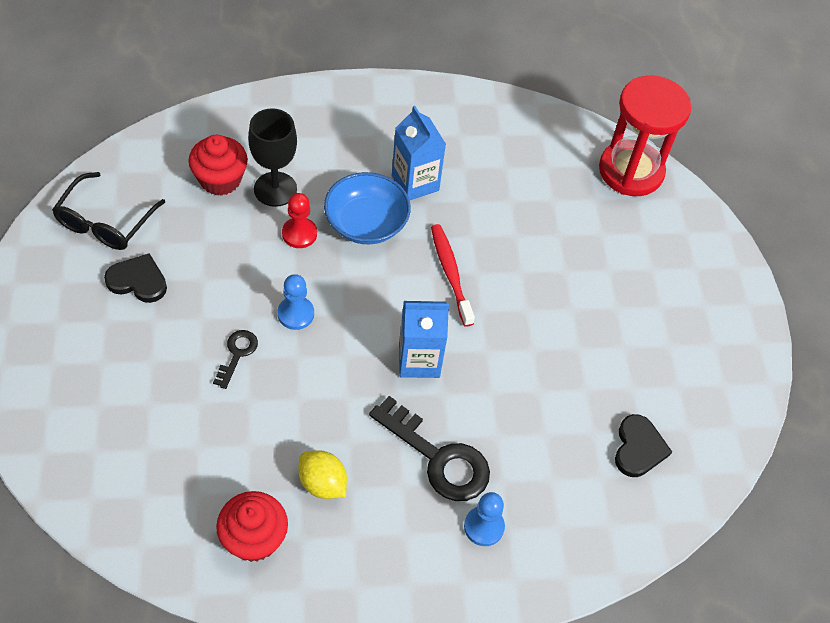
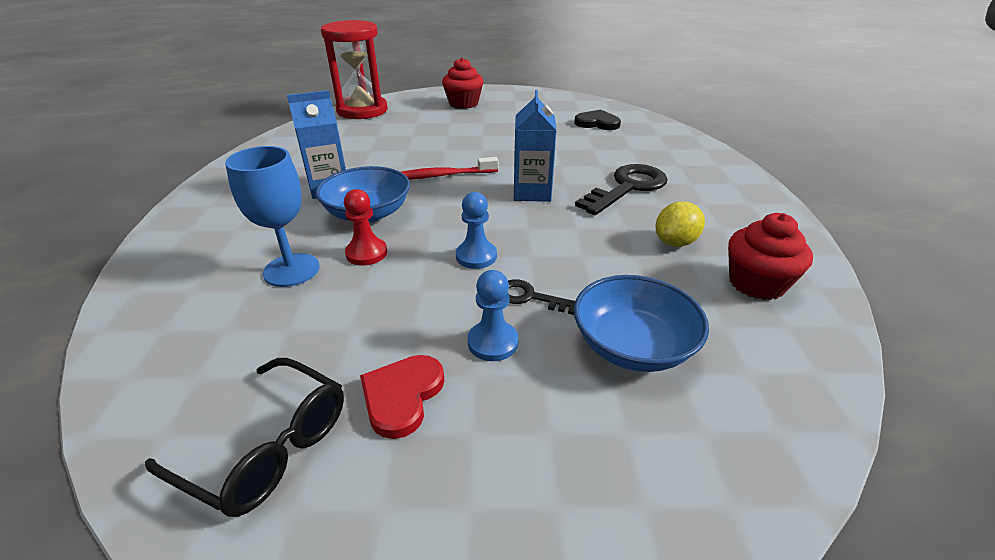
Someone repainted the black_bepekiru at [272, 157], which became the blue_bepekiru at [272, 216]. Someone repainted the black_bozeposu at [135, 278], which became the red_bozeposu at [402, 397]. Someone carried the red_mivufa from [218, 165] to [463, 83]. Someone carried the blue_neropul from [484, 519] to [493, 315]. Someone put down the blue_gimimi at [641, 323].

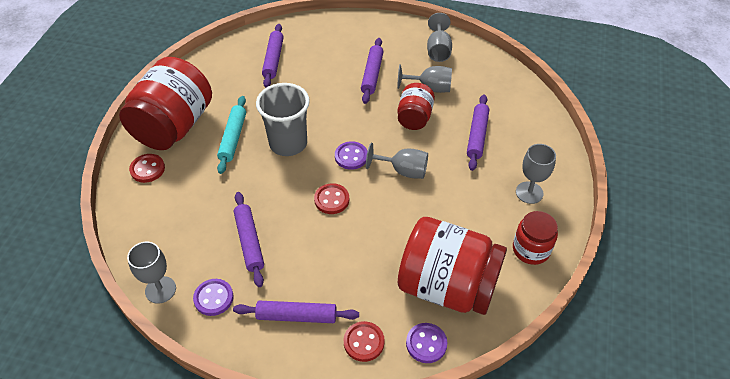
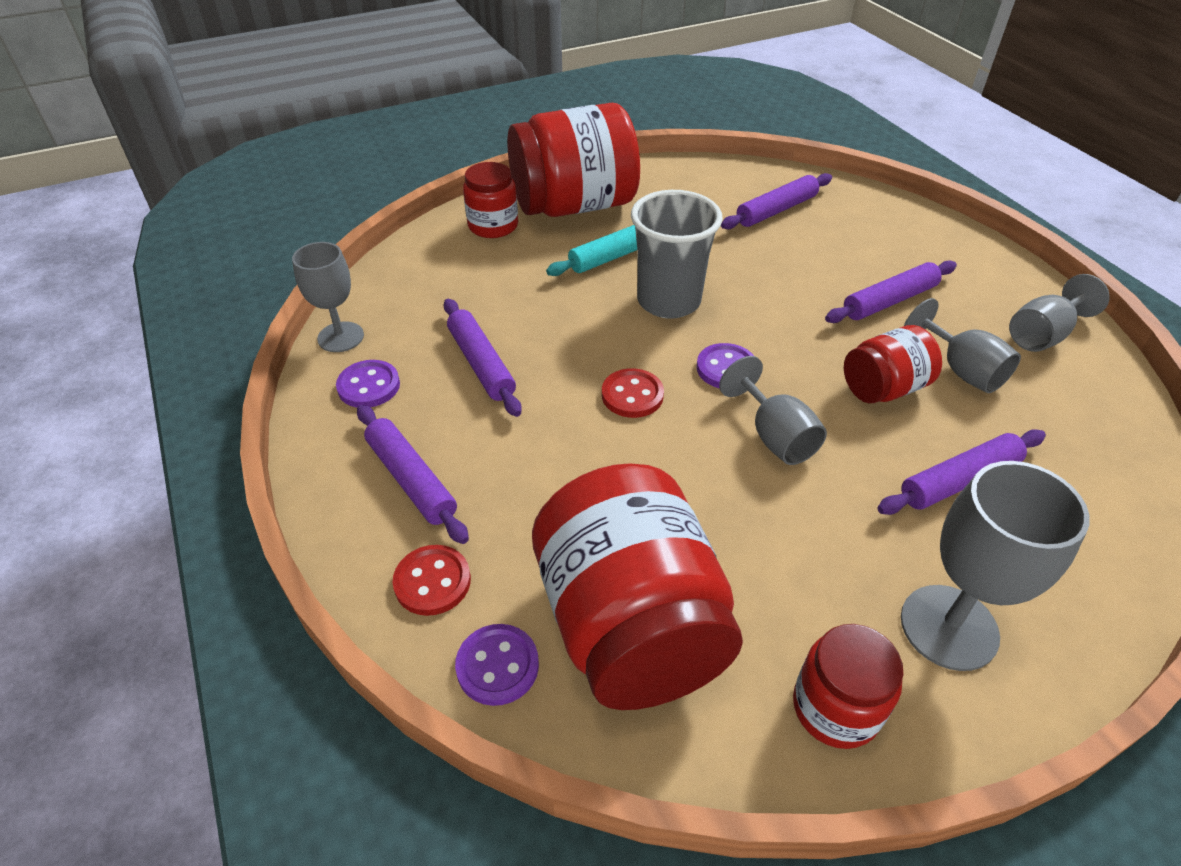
Someone rotated the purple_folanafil at [249, 239] by 60 degrees counterclockwise. Someone swapped the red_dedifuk at [147, 168] for the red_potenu at [490, 200]. Someone scaled the grey_bepekiru at [536, 174] by 1.51.

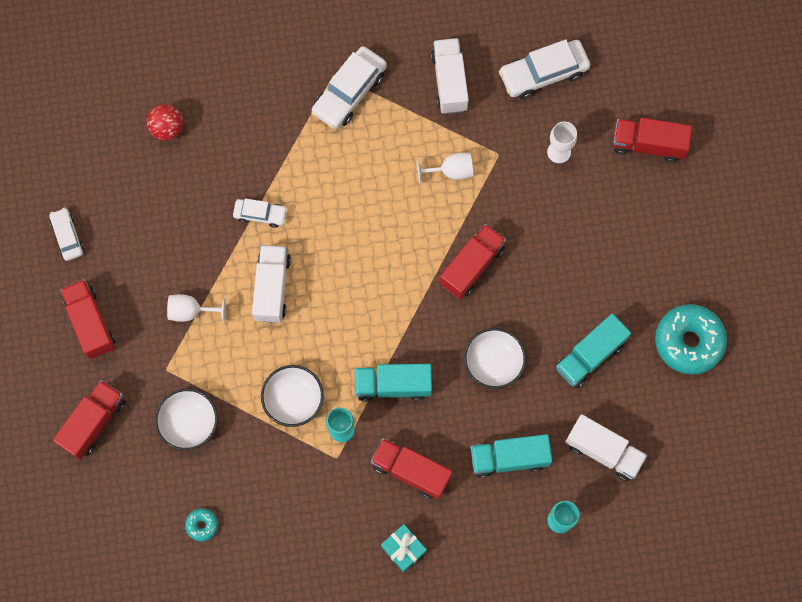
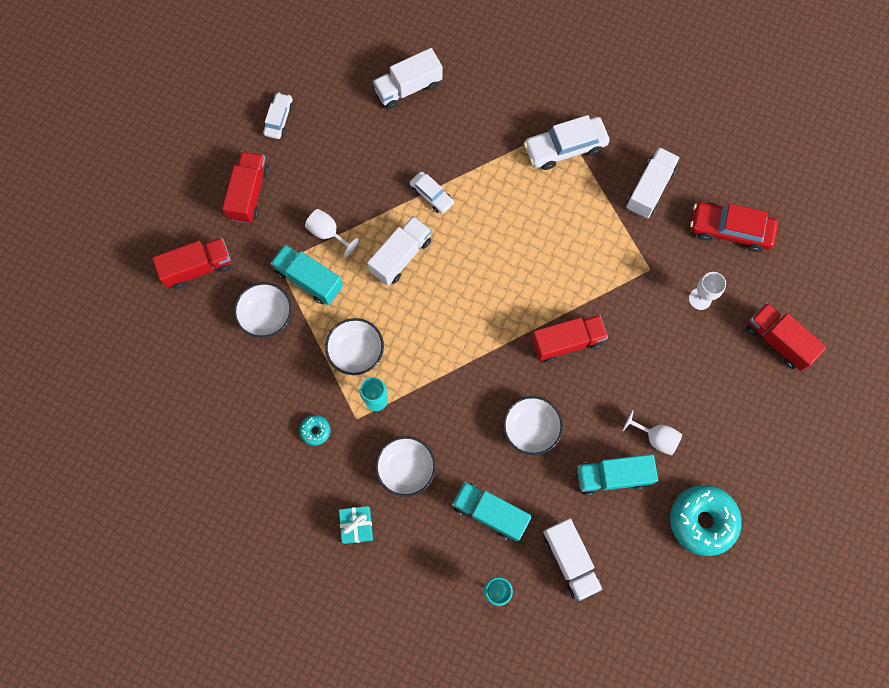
Someone carried the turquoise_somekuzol from [393, 383] to [307, 274]. Someone carried the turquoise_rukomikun from [201, 525] to [314, 430]. Someone swapped the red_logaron at [165, 122] for the white_somekuzol at [407, 78]. Someone swapped the red_somekuzol at [411, 469] for the white_gimimi at [405, 466]. Someone carried the white_bepekiru from [444, 168] to [652, 433]. Someone repainted the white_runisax at [544, 69], which became the red_runisax at [734, 227].

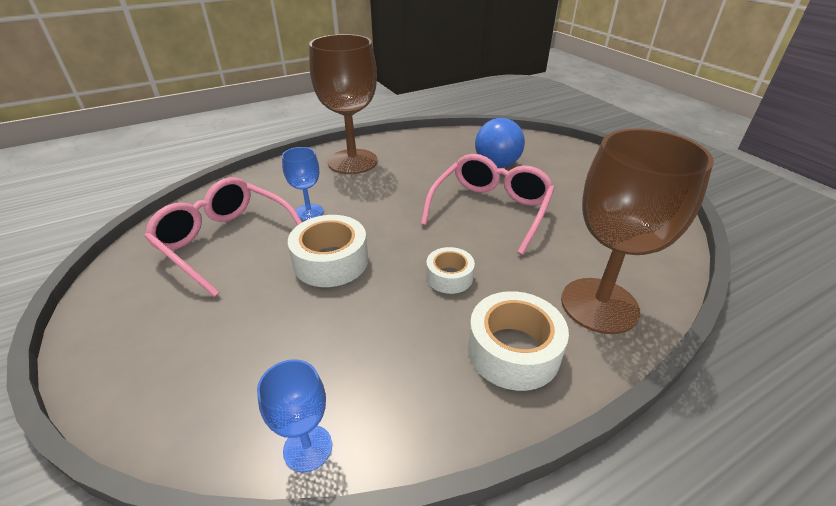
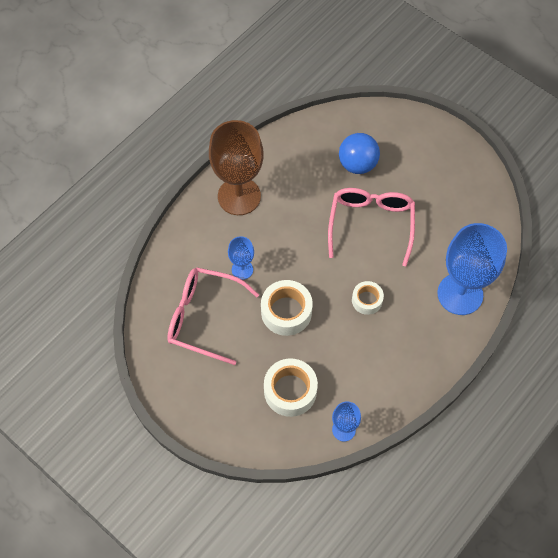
Someone carried the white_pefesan from [518, 341] to [291, 388]. Someone repainted the brown_bepekiru at [637, 231], which became the blue_bepekiru at [472, 269].

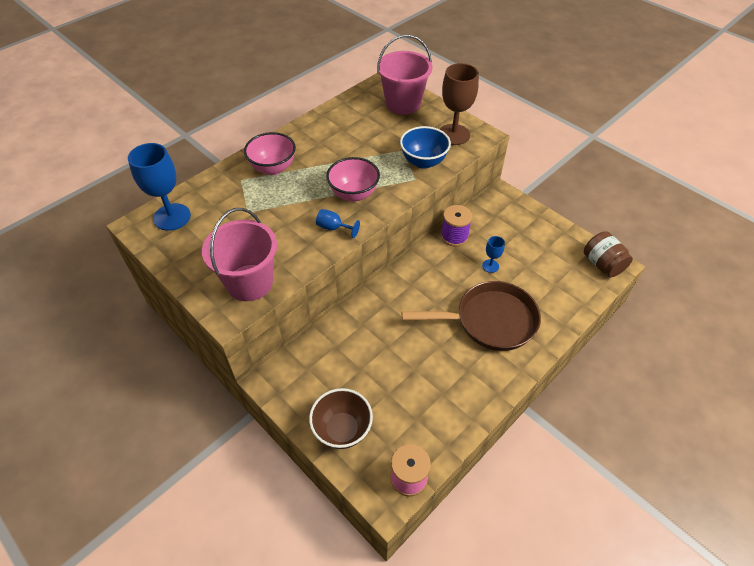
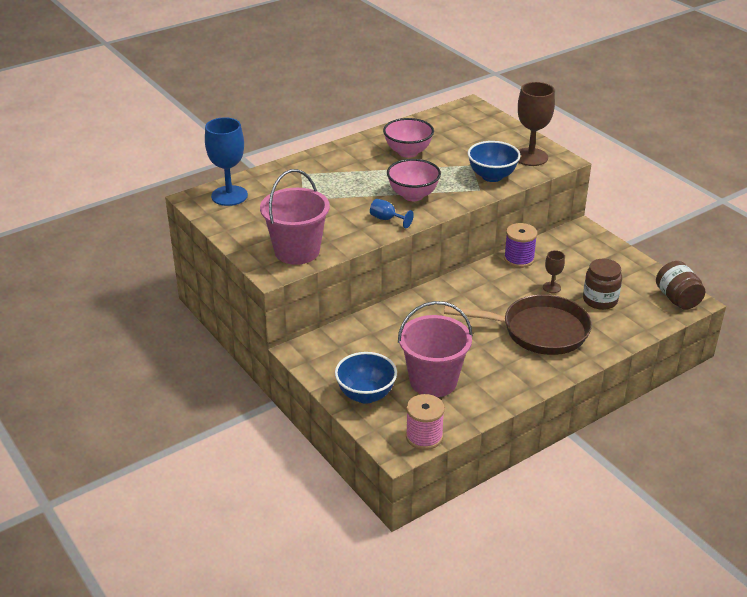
Someone repainted the brown_gimimi at [341, 418], which became the blue_gimimi at [366, 378]. Someone carried the pink_gimimi from [270, 153] to [408, 138]. Someone carried the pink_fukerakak from [405, 75] to [435, 349]. Someone repainted the blue_bepekiru at [493, 254], which became the brown_bepekiru at [554, 271]. Someone put down the brown_potenu at [602, 284].

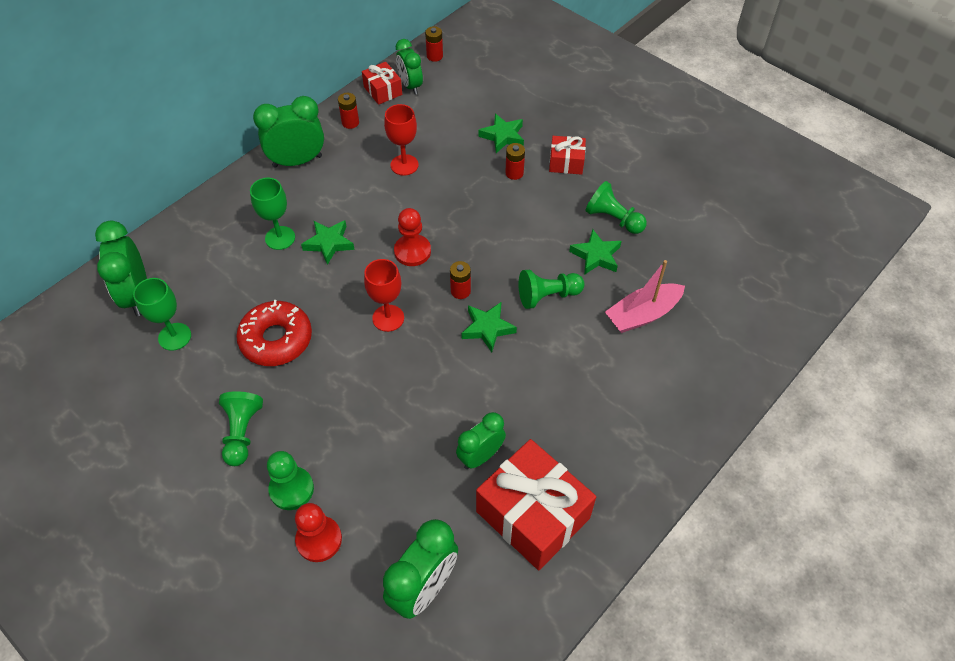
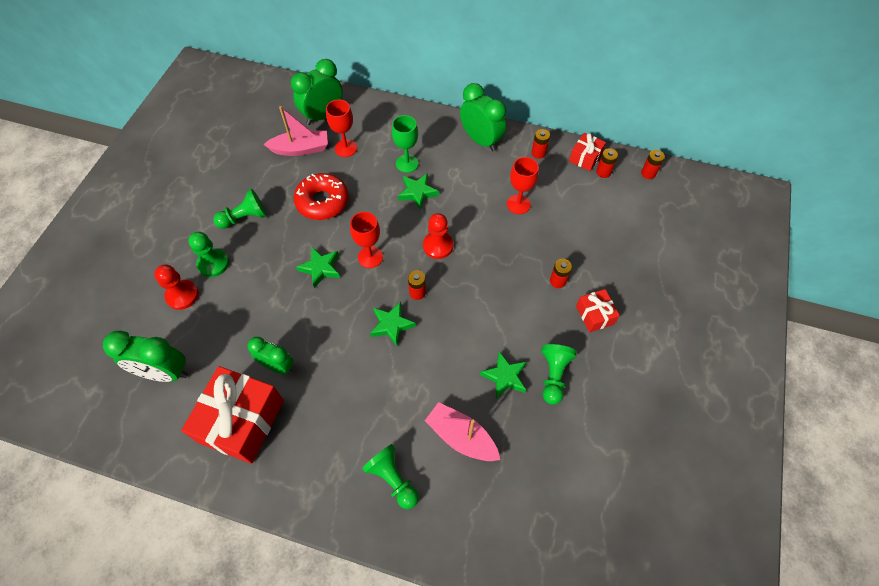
Someone swapped the green_bepekiru at [162, 314] for the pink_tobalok at [295, 131]. Someone carried the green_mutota from [501, 133] to [318, 267]. Someone put down the red_bepekiru at [341, 128]. Someone carried the green_neropul from [551, 289] to [390, 476]. Someone swapped the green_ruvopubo at [409, 67] for the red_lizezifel at [607, 163].

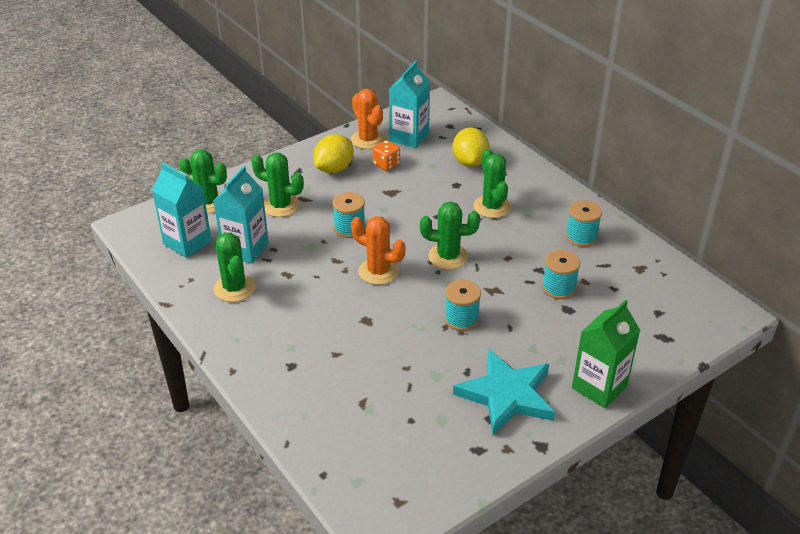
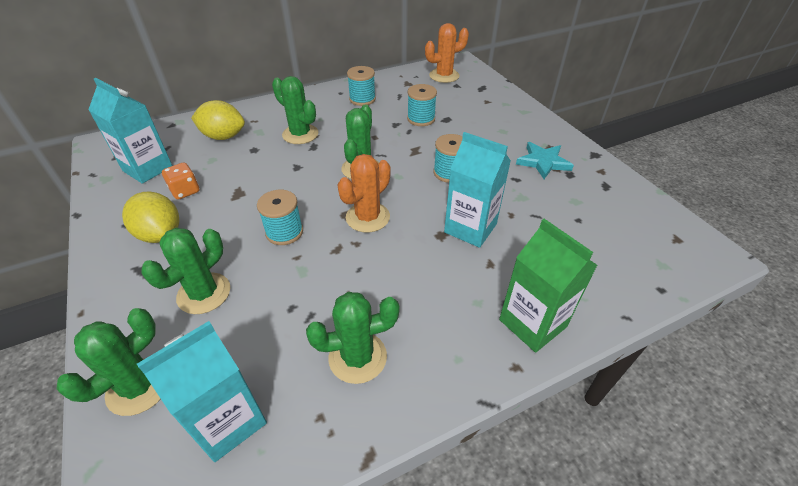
Someone rotated the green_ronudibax at [492, 183] by 45 degrees clockwise. Someone carried the orange_ronudibax from [368, 119] to [447, 53]. Someone carried the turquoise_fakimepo from [241, 215] to [477, 190]. Someone carried the green_fakimepo from [606, 354] to [548, 286]. Someone scaled the turquoise_mutota at [504, 392] by 0.63.

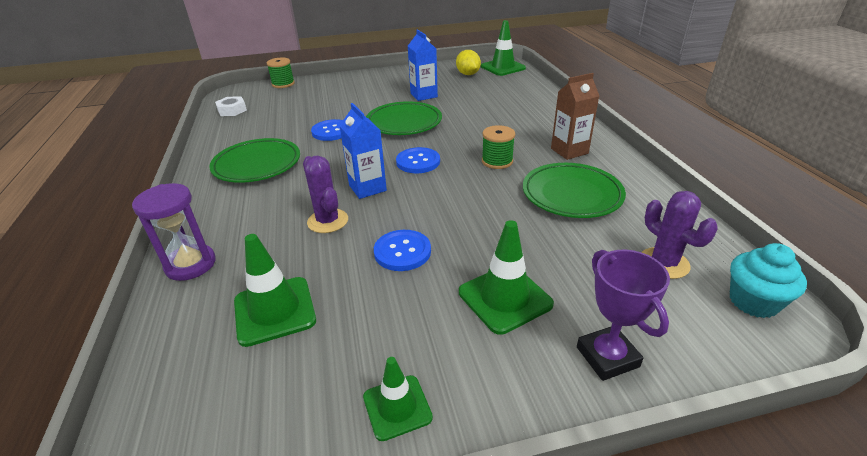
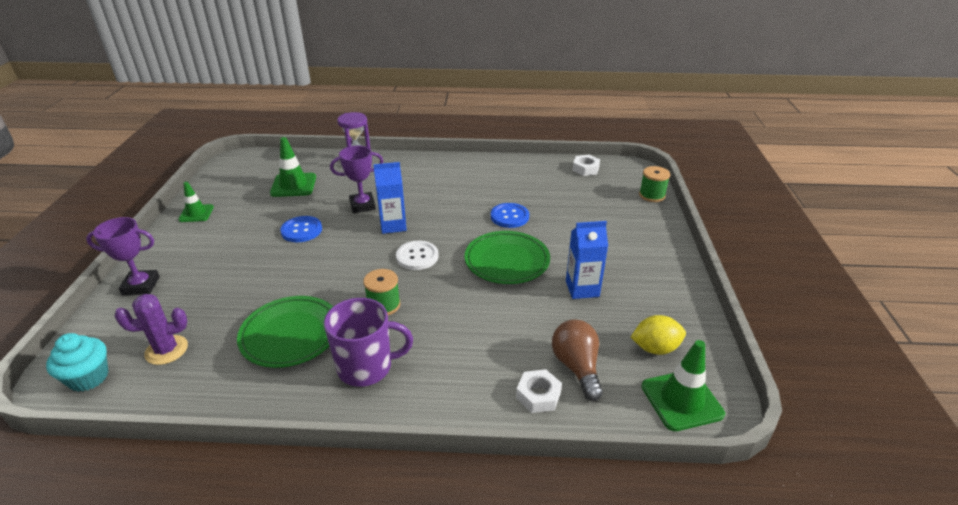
Someone swapped the brown_fakimepo at [575, 116] for the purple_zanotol at [368, 342]. Someone swapped the purple_ronudibax at [325, 194] for the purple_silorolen at [356, 179]. Someone repainted the blue_dedifuk at [418, 160], which became the white_dedifuk at [417, 255]. Someone put down the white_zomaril at [539, 391]. Someone put down the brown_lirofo at [577, 360]. Someone took away the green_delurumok at [254, 160]. Someone took away the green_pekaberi at [506, 277].

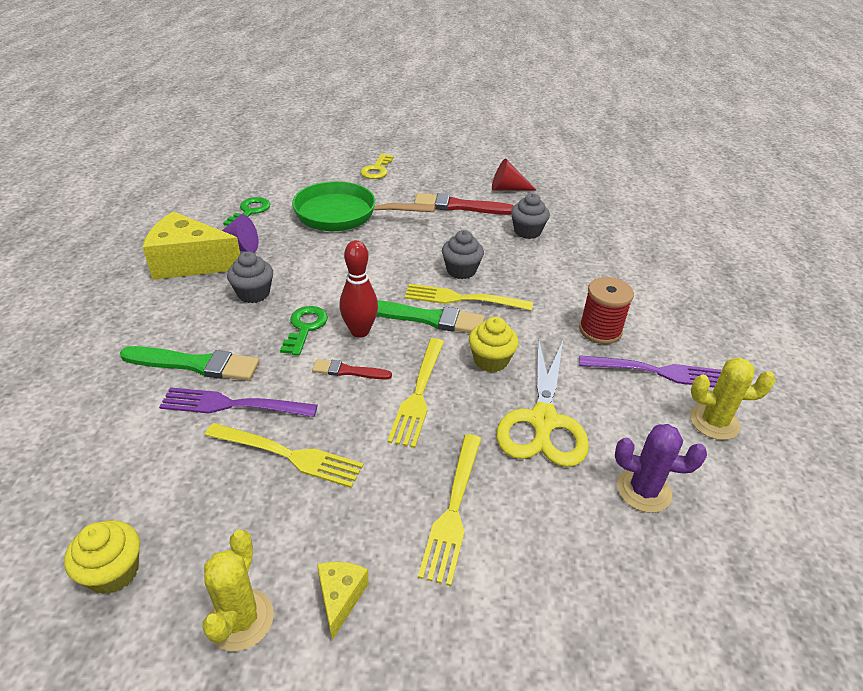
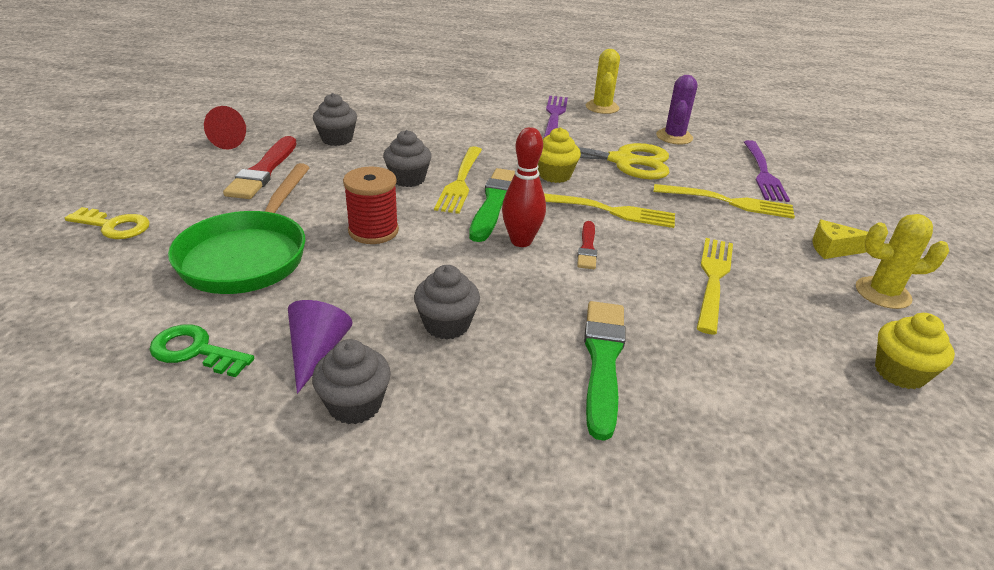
Someone swapped the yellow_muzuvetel at [191, 246] for the grey_mivufa at [351, 381]. Someone carried the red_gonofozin from [606, 310] to [371, 205]. Someone carried the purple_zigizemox from [238, 402] to [767, 171]. Someone took away the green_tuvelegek at [304, 331].

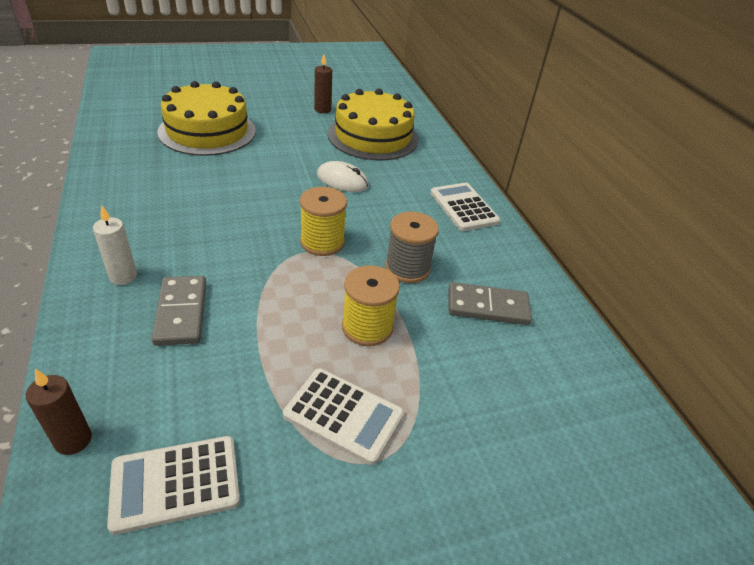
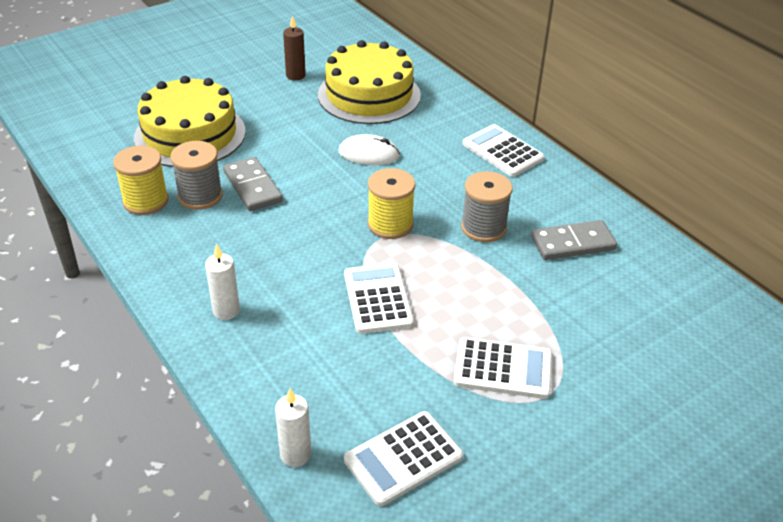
Someone carried the yellow_gonofozin from [371, 305] to [141, 180]. Someone put down the grey_gonofozin at [196, 175]. Someone carried the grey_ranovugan from [179, 311] to [253, 184]. Someone repainted the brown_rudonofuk at [59, 411], which became the white_rudonofuk at [293, 427]. Someone put down the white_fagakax at [379, 298].

